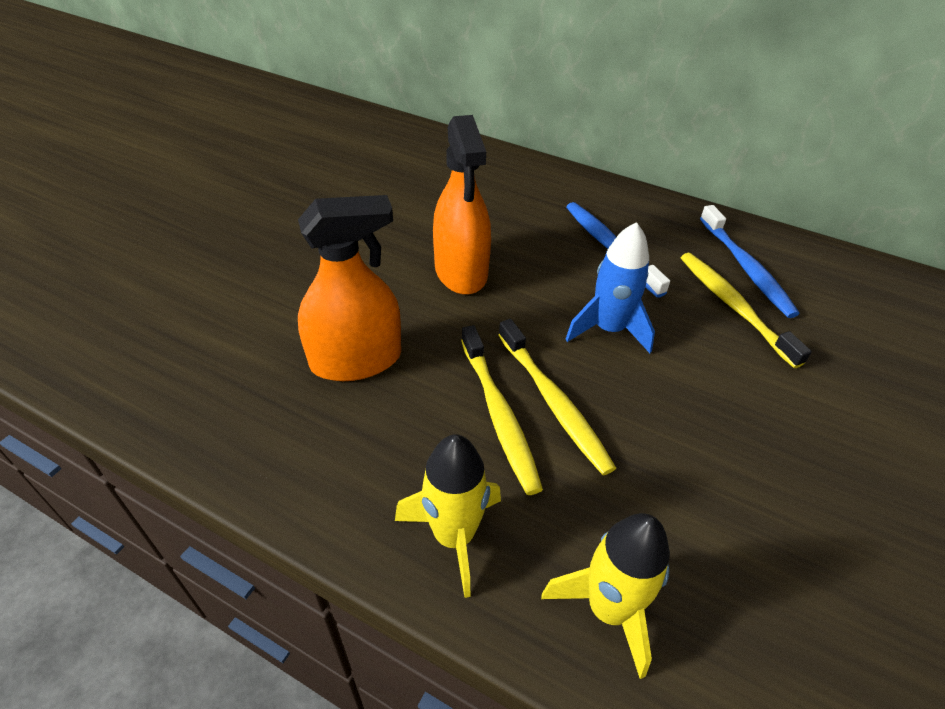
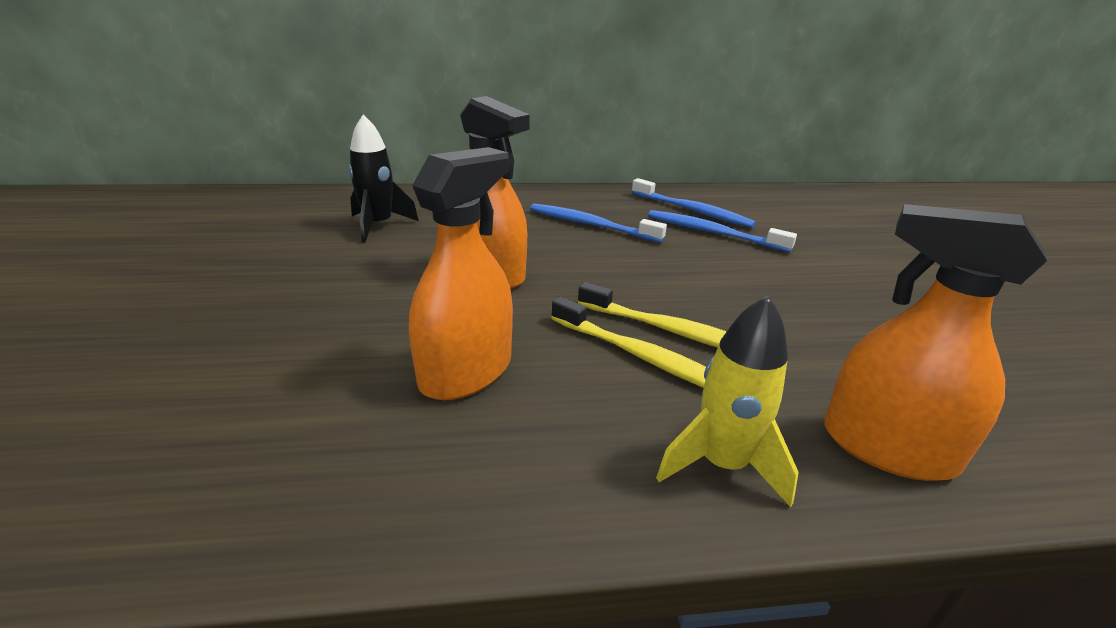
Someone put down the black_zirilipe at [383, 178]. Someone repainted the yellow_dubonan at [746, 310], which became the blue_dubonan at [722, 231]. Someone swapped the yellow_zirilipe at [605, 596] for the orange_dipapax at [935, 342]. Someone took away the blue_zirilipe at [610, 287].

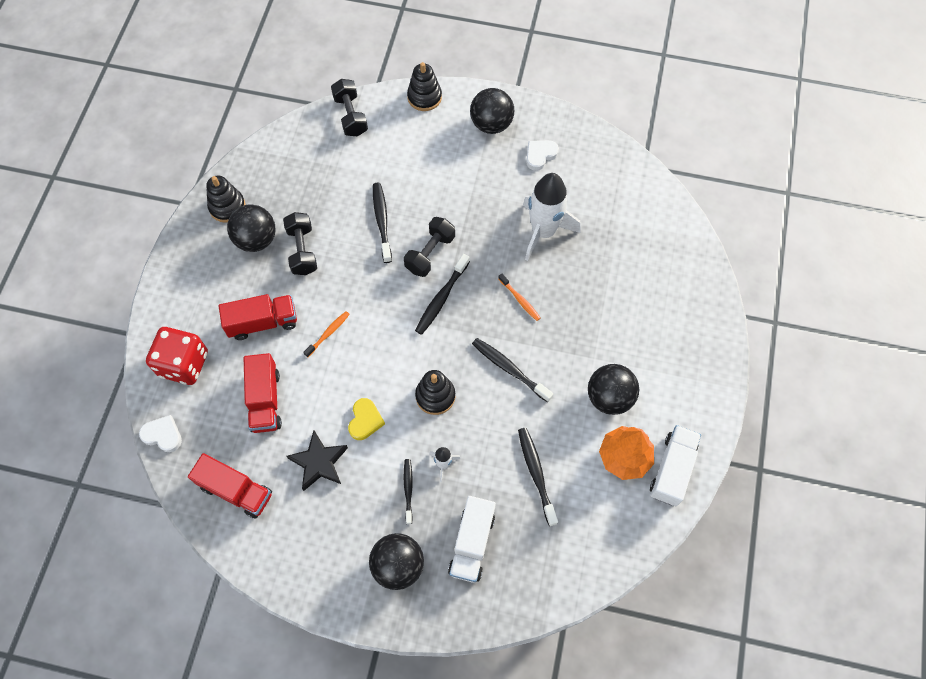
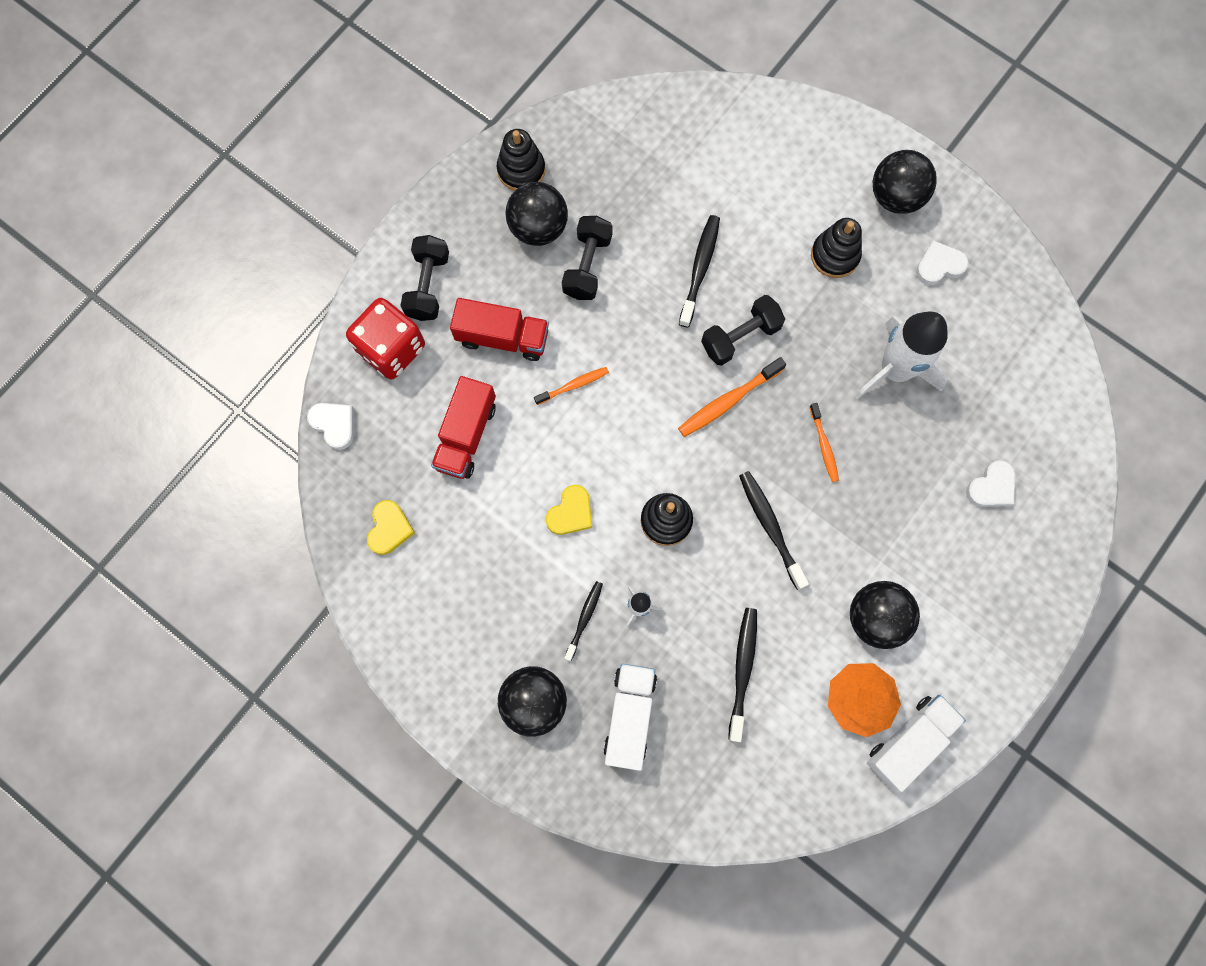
Someone swapped the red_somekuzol at [230, 486] for the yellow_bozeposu at [391, 527]. Someone carried the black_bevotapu from [349, 108] to [424, 278]. Someone rotated the white_somekuzol at [472, 539] by 150 degrees clockwise. Someone repainted the black_dubonan at [442, 294], which became the orange_dubonan at [732, 397]. Someone carried the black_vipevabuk from [424, 86] to [836, 248]. Someone put down the white_bozeposu at [990, 483]. Someone took away the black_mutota at [317, 461].

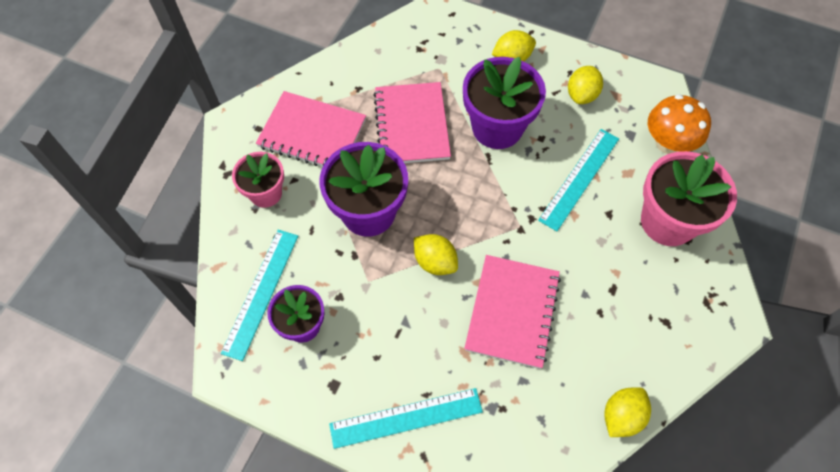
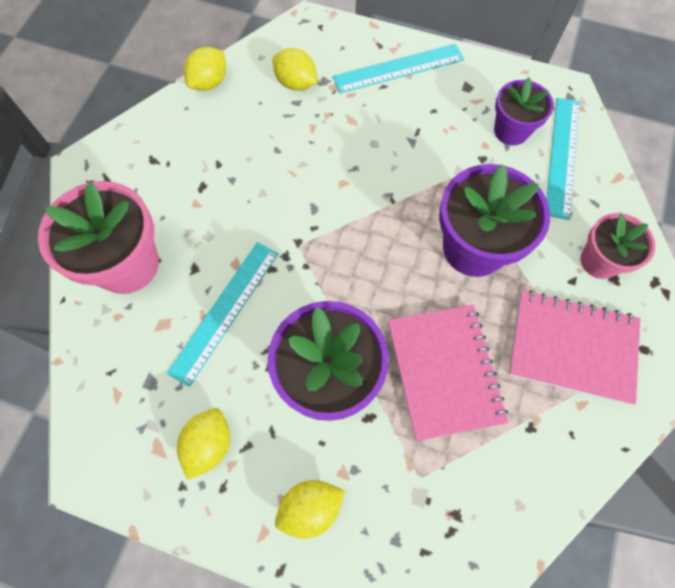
Someone carried the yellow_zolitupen from [436, 254] to [295, 69]. Someone took away the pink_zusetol at [512, 312]. Someone took away the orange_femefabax at [679, 124].

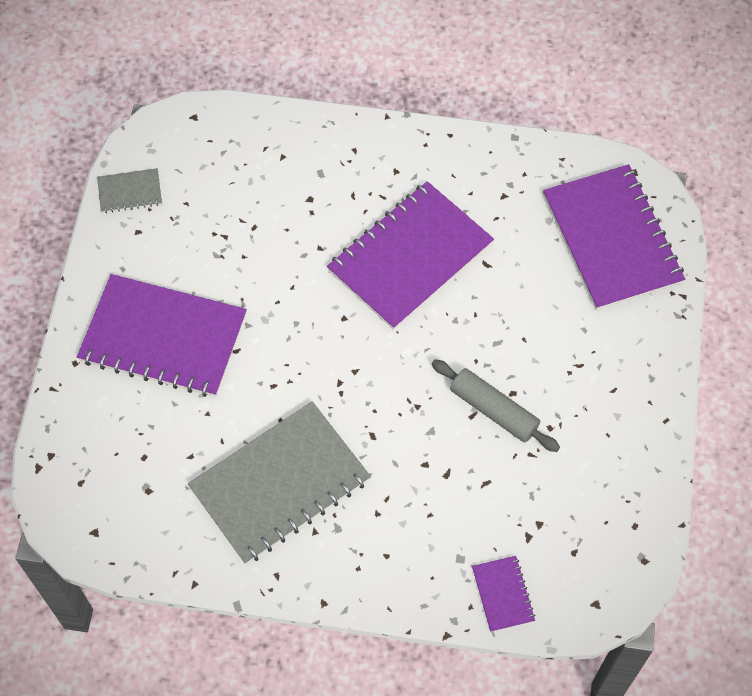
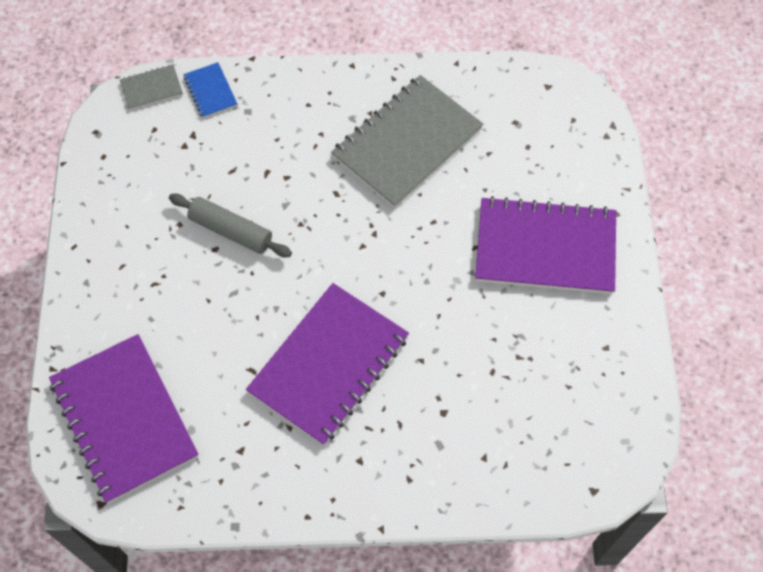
Someone carried the grey_zusetol from [129, 190] to [151, 87]. Someone repainted the purple_zusetol at [503, 594], which became the blue_zusetol at [210, 90].

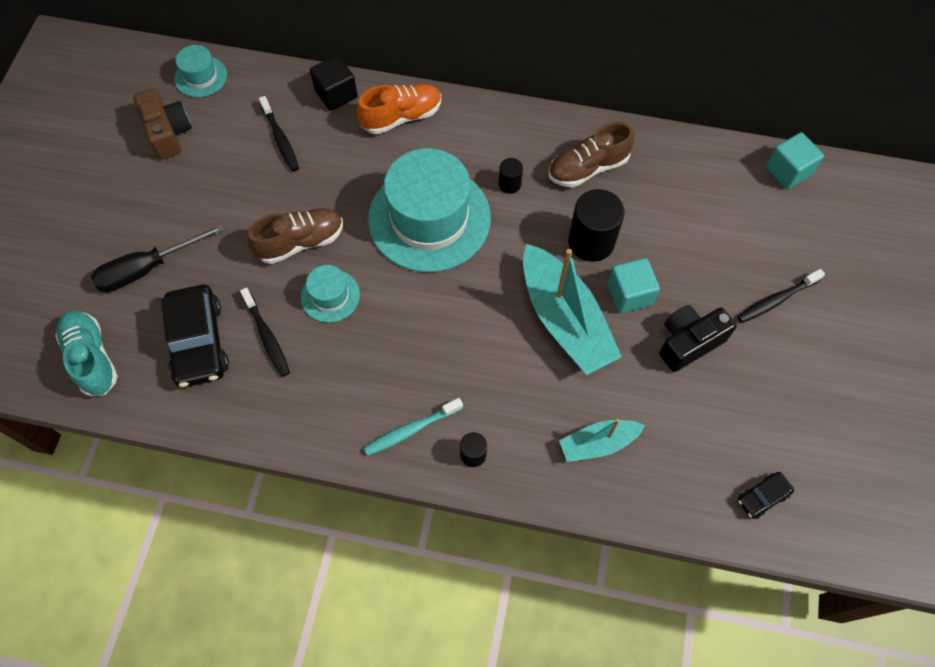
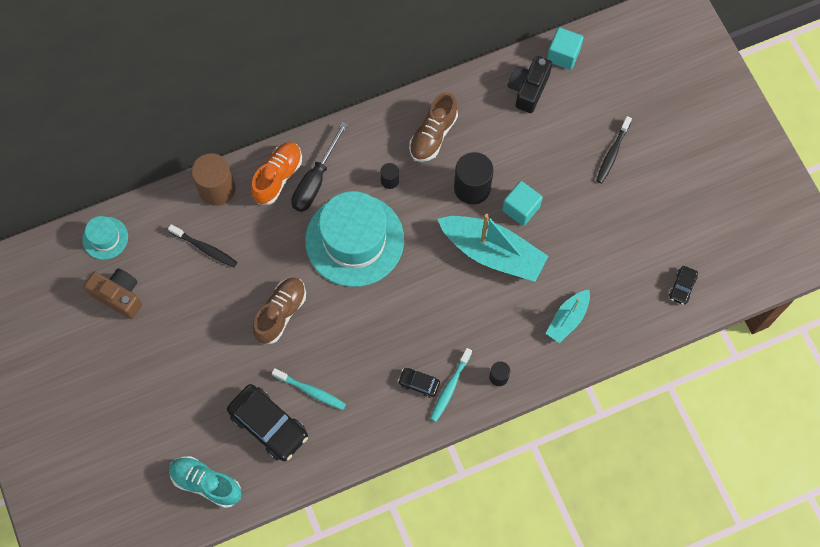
Someone swapped the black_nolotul at [334, 83] for the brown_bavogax at [213, 179]. Someone repainted the black_dubonan at [265, 332], which became the turquoise_dubonan at [309, 389]. Someone carried the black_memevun from [158, 258] to [319, 167]. Someone put down the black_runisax at [419, 383]. Someone carried the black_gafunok from [697, 338] to [530, 84]. Someone took away the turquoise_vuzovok at [330, 294].

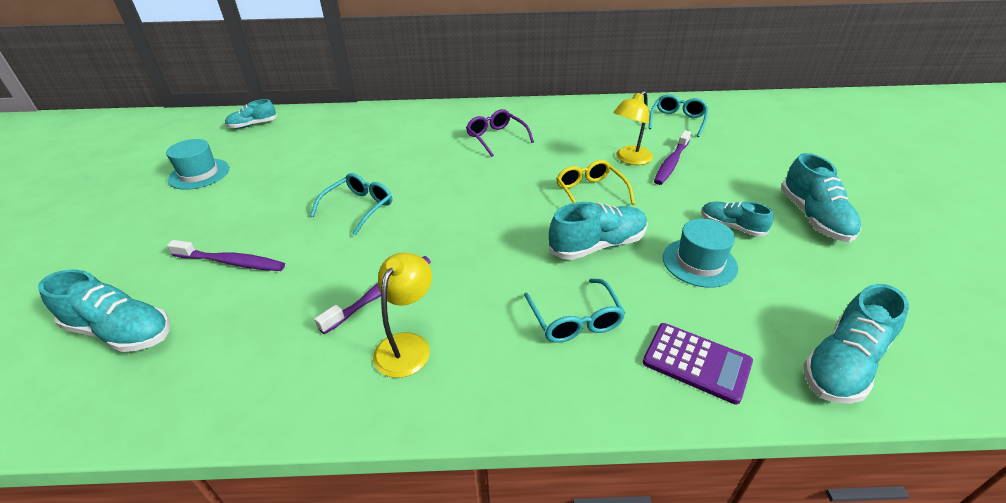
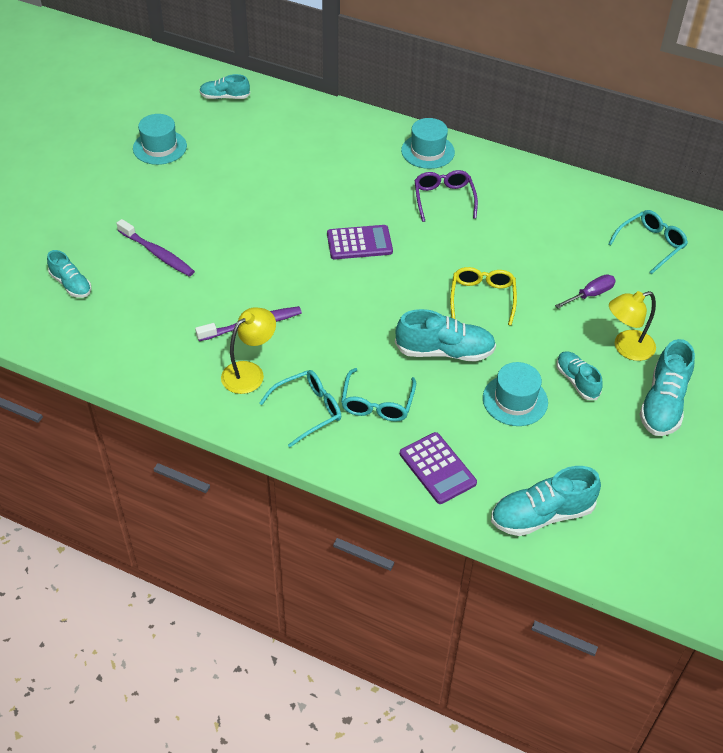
Someone scaled the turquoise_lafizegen at [104, 311] by 0.63. Someone carried the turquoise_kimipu from [351, 204] to [300, 408]. Someone put down the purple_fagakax at [360, 242]. Someone put down the turquoise_vuzovok at [428, 143]. Someone swapped the purple_dubonan at [672, 157] for the purple_memevun at [585, 291]. Someone carried the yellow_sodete from [633, 128] to [632, 326].

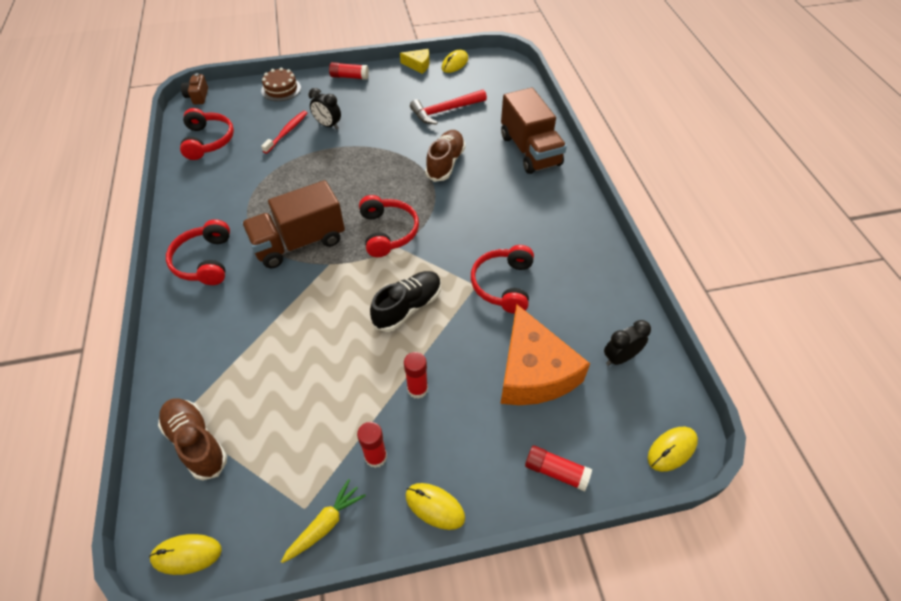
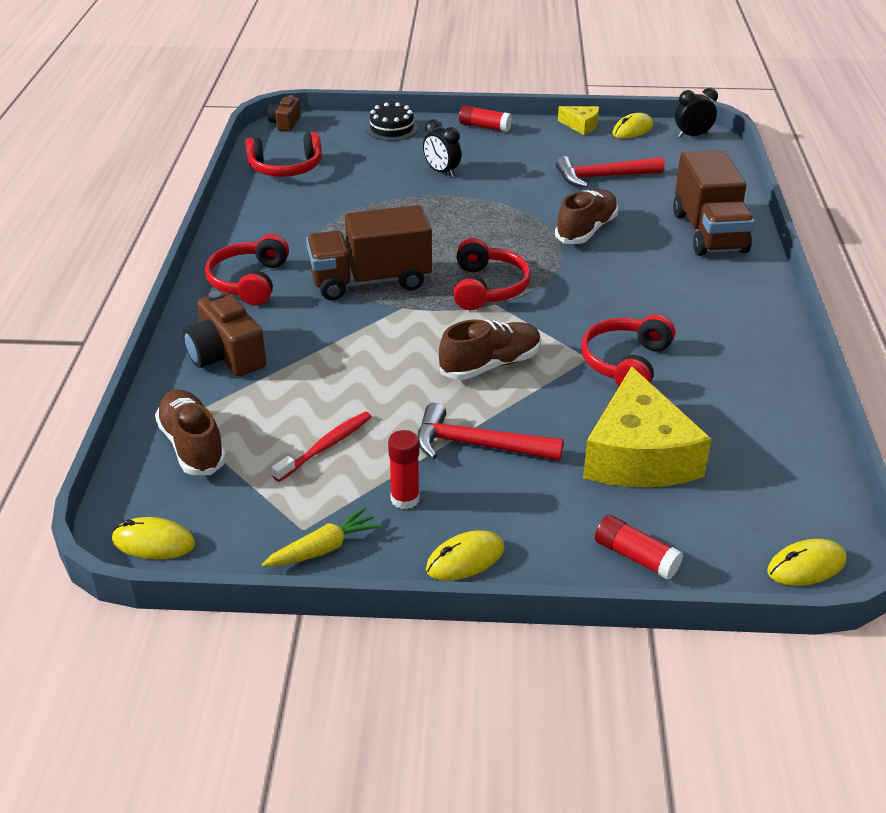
Someone put down the brown_gafunok at [224, 333]. Someone rotated the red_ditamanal at [207, 134] by 75 degrees clockwise. Someone carried the red_dubonan from [284, 132] to [322, 447]. Someone repainted the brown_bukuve at [281, 84], which became the black_bukuve at [392, 121]. Someone swapped the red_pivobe at [416, 375] for the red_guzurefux at [490, 432]. Someone rotated the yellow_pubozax at [435, 506] by 75 degrees counterclockwise. Someone repainted the black_lafizegen at [405, 301], which became the brown_lafizegen at [490, 349]. Someone repainted the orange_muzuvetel at [545, 354], which became the yellow_muzuvetel at [647, 426]. Someone carried the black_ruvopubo from [627, 343] to [696, 113].

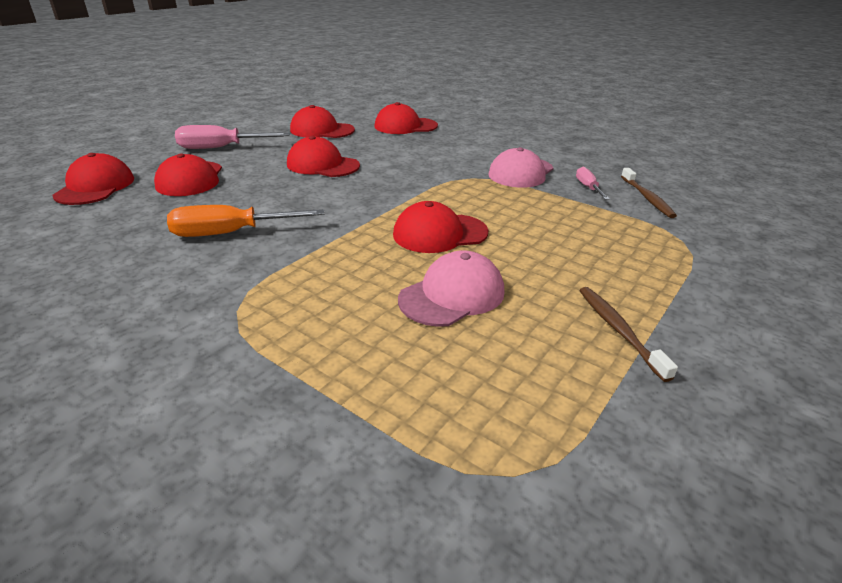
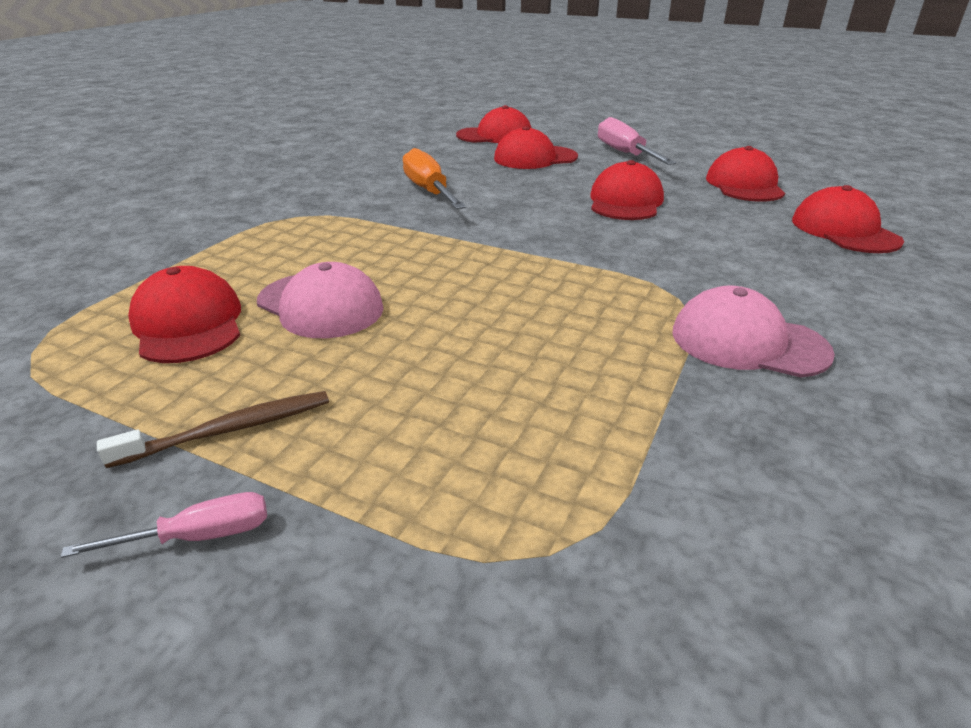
Someone carried the pink_memevun from [592, 183] to [164, 525]. Someone carried the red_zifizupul from [441, 227] to [184, 314]. Someone took away the brown_dubonan at [649, 193].

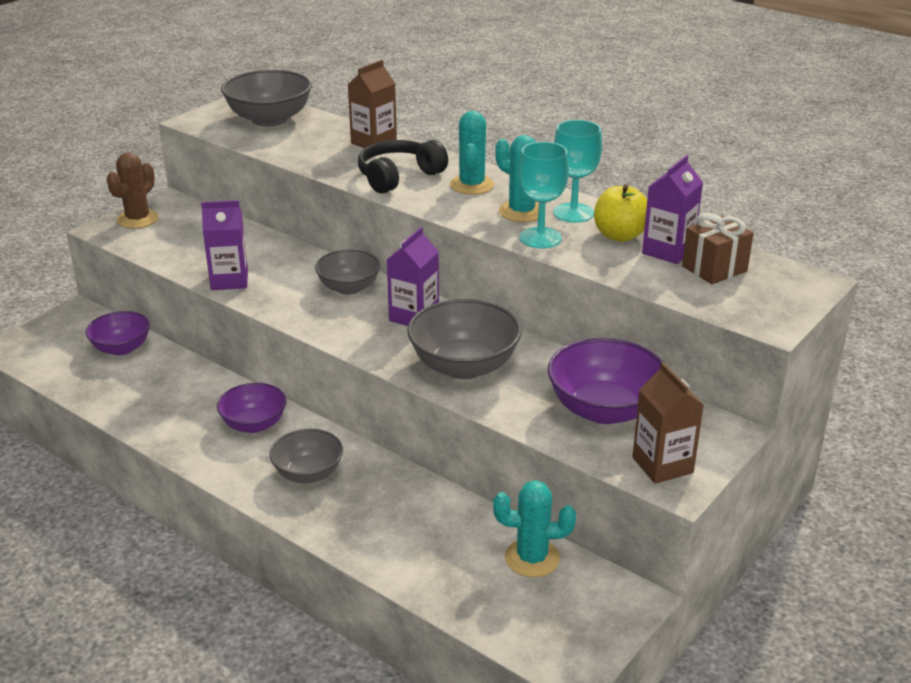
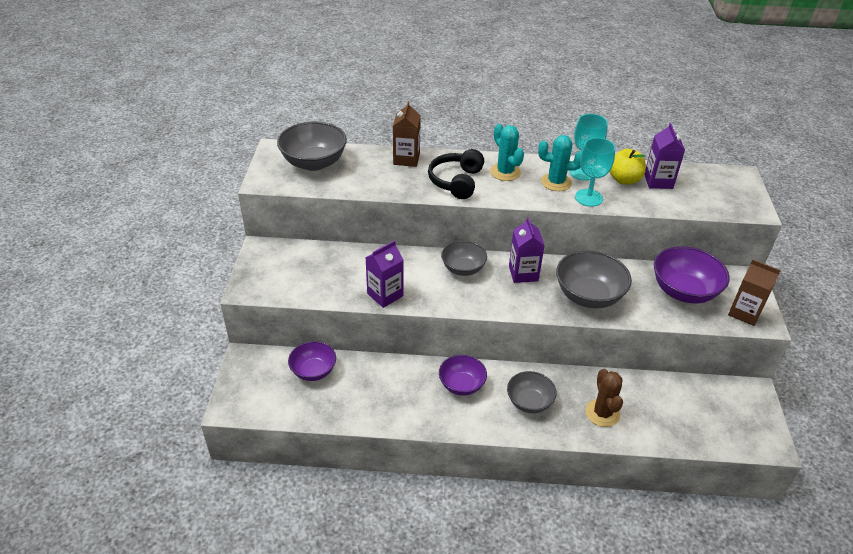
Someone carried the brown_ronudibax from [132, 191] to [604, 398]. Someone took away the turquoise_ronudibax at [534, 528]. Someone took away the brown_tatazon at [718, 248].

